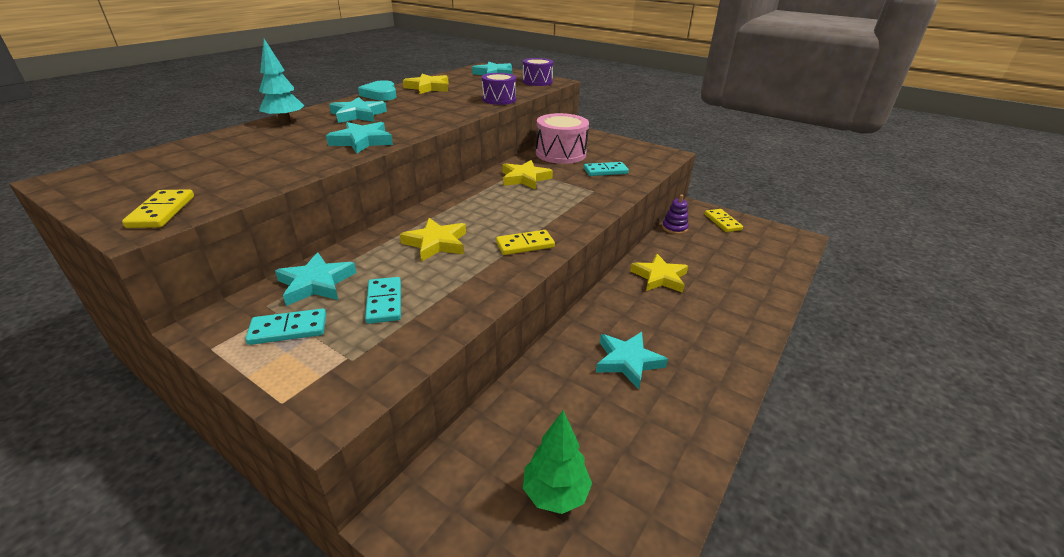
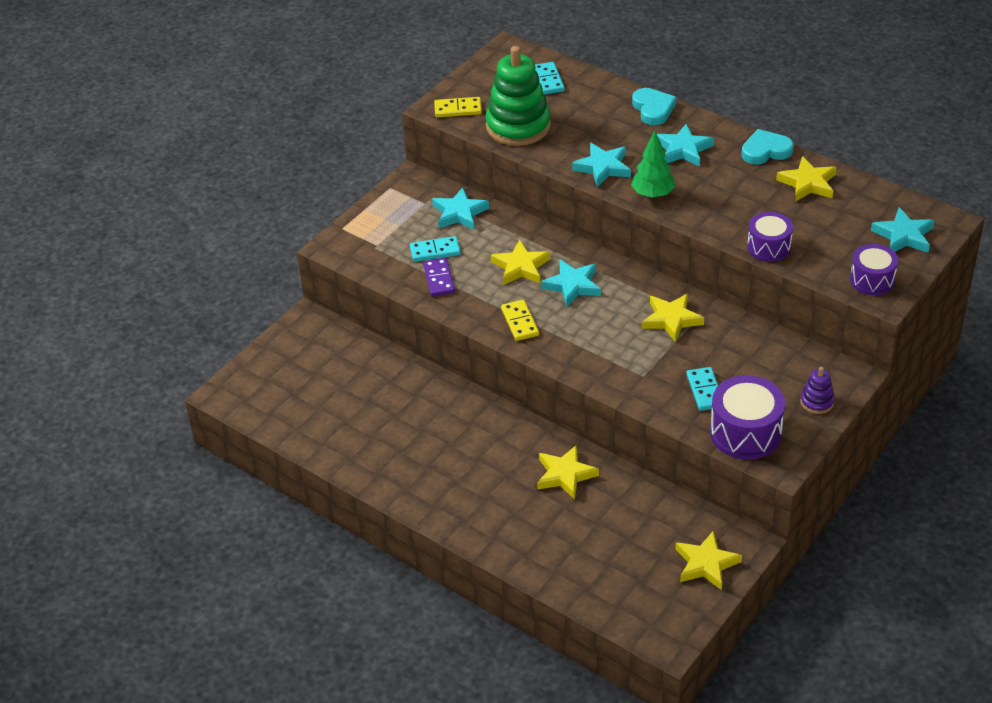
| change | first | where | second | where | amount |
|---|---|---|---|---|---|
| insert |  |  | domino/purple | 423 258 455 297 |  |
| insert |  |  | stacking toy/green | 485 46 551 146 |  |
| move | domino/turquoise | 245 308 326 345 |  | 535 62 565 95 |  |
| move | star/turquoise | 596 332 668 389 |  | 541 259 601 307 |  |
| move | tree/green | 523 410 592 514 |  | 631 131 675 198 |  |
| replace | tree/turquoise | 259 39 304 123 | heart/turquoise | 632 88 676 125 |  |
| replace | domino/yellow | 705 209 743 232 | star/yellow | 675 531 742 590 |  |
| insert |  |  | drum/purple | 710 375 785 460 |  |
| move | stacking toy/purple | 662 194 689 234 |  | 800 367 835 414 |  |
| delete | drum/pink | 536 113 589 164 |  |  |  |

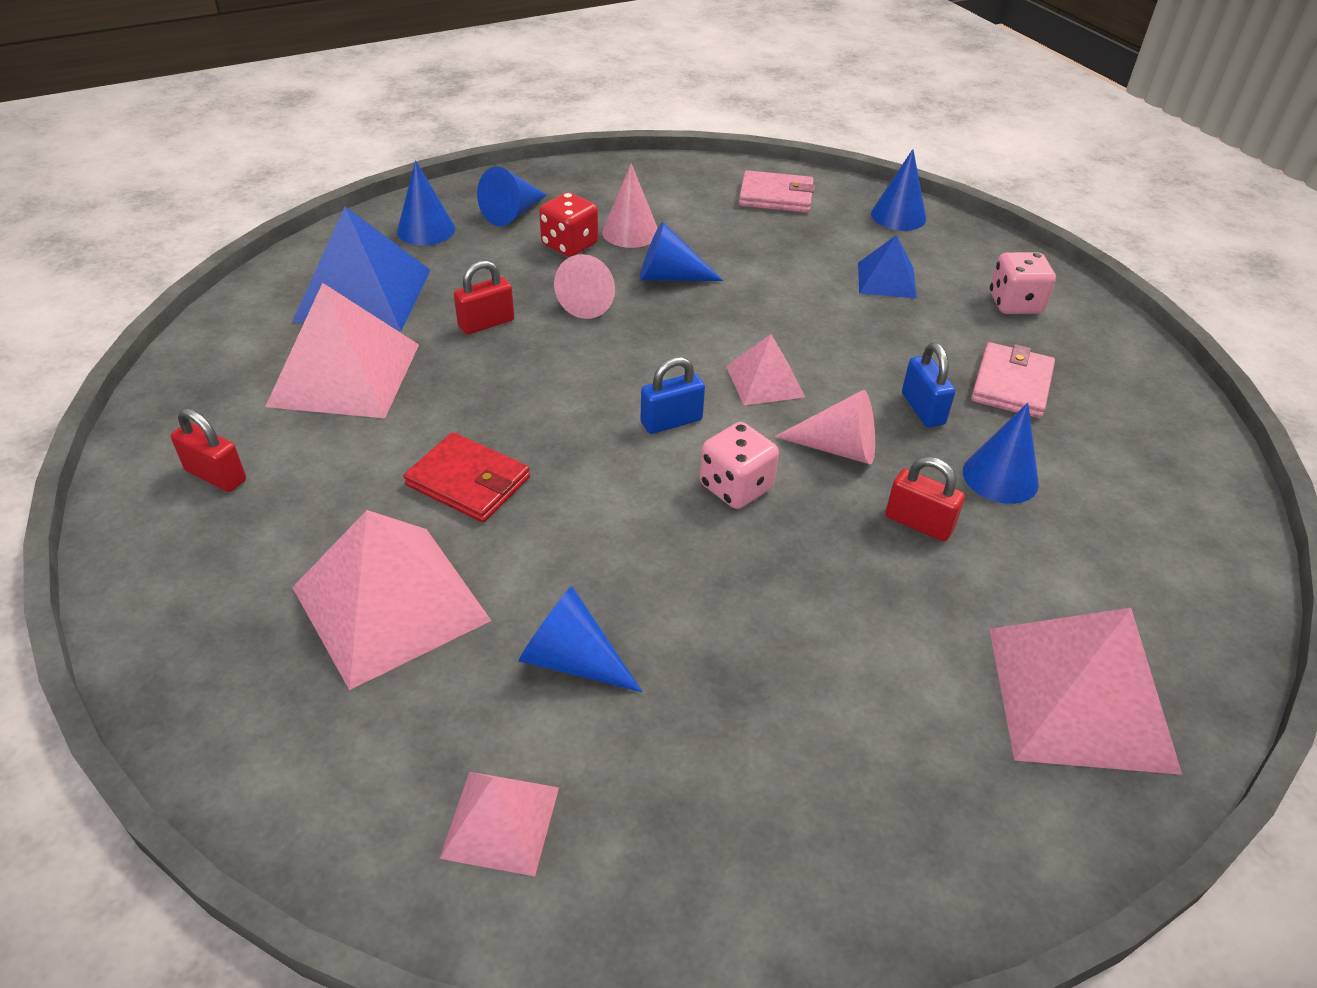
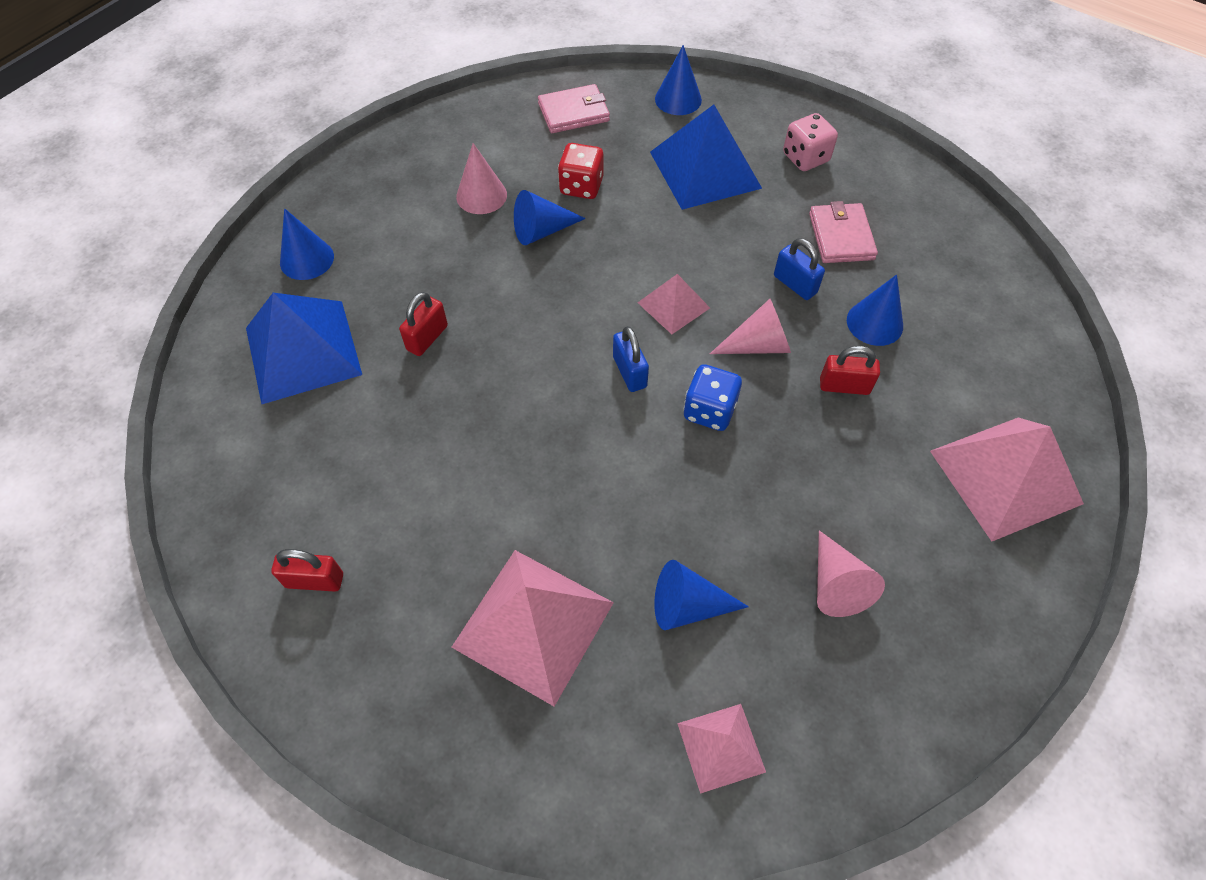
| change | first | where | second | where | amount |
|---|---|---|---|---|---|
| move | dice/red | 539 192 598 257 |  | 558 143 604 199 |  |
| rotate | padlock/blue | 641 357 705 434 |  | 613 326 649 392 | 60 degrees counterclockwise |
| resize | pyramid/blue | 858 235 917 299 |  | 650 105 762 210 | x1.84 |
| recolor | dice/pink | 700 422 779 509 | dice/blue | 684 364 742 431 |  |
| move | cone/pink | 554 254 615 319 |  | 817 530 885 617 |  |
| delete | pyramid/pink | 265 283 419 418 |  |  |  |
| delete | wallet/red | 404 432 530 523 |  |  |  |
| delete | cone/blue | 477 167 547 226 |  |  |  |

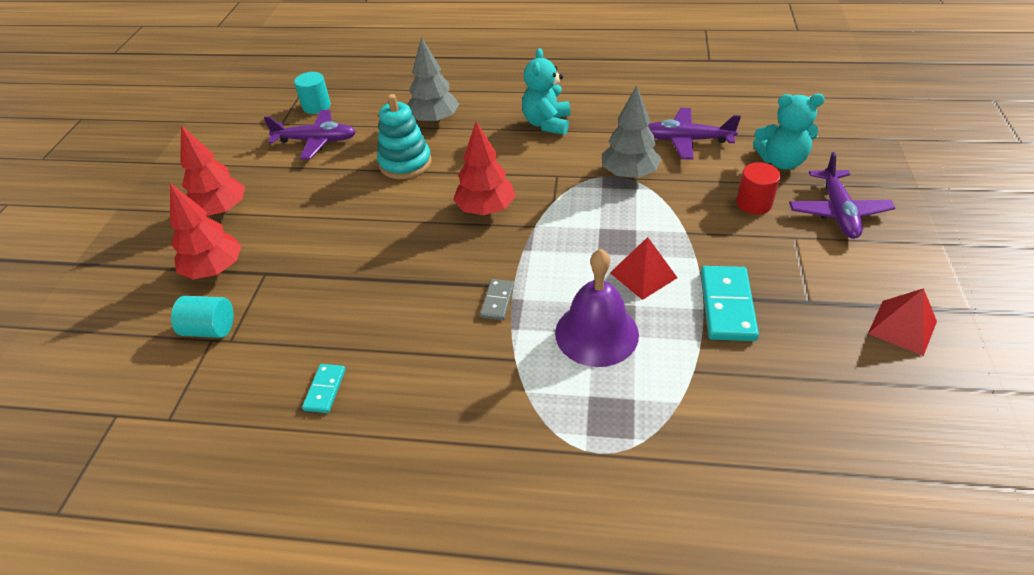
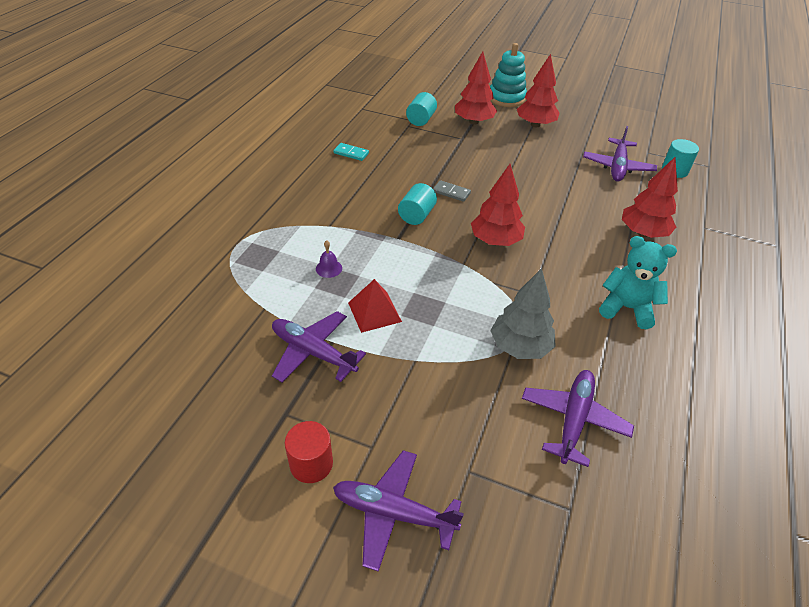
| change | first | where | second | where | amount |
|---|---|---|---|---|---|
| replace | domino/turquoise | 701 266 759 341 | plane/purple | 272 311 366 382 |  |
| move | cylinder/red | 736 162 781 215 |  | 285 421 333 483 |  |
| resize | bell/purple | 555 249 639 367 |  | 316 240 342 278 | x0.41 |
| insert |  |  | cylinder/turquoise | 398 183 437 225 |  |
| move | domino/grey | 480 279 514 320 |  | 433 180 471 202 |  |
| move | stacking toy/turquoise | 377 94 432 179 |  | 490 43 527 107 |  |
| recolor | tree/grey | 407 37 459 124 | tree/red | 622 157 678 238 |  |
| delete | teddy bear/turquoise | 753 94 825 169 |  |  |  |
| delete | pyramid/red | 868 288 937 356 |  |  |  |

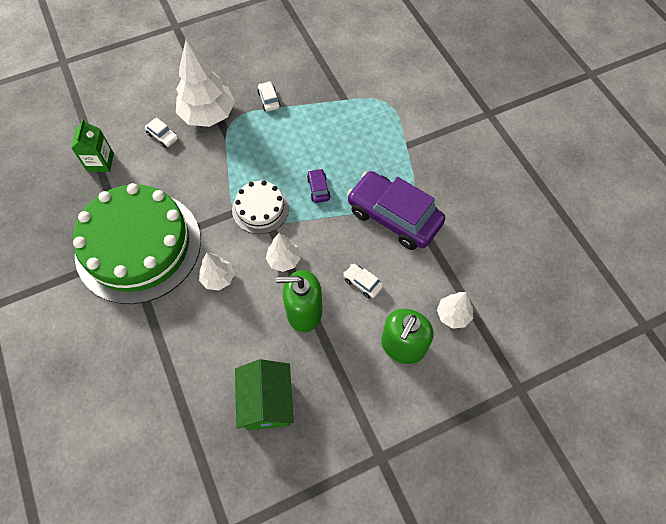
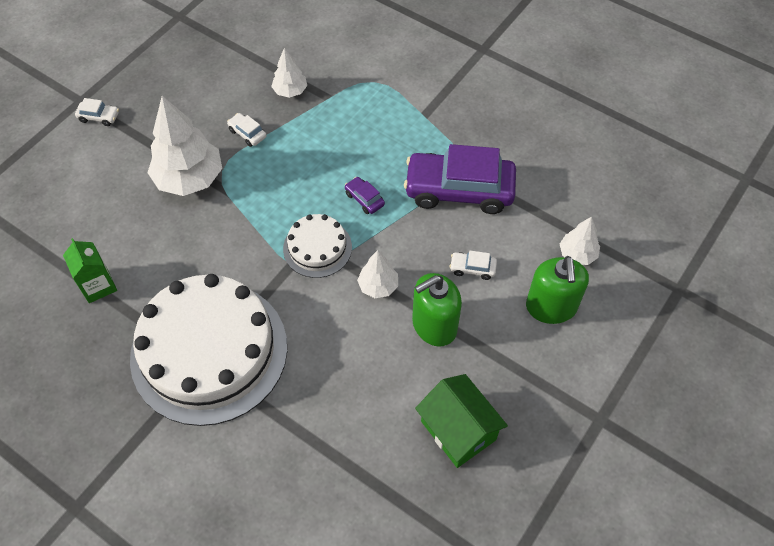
| change | first | where | second | where | amount |
|---|---|---|---|---|---|
| move | car/white | 145 117 178 148 |  | 75 98 119 126 |  |
| recolor | cake/green | 73 183 201 304 | cake/white | 130 274 287 426 |  |
| move | tree/white | 199 253 235 291 |  | 271 48 307 98 |  |

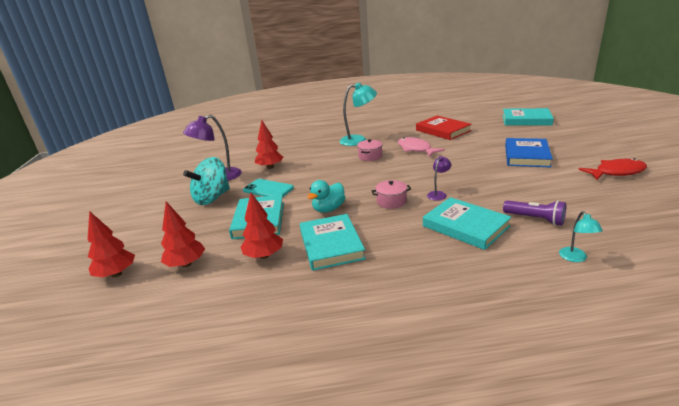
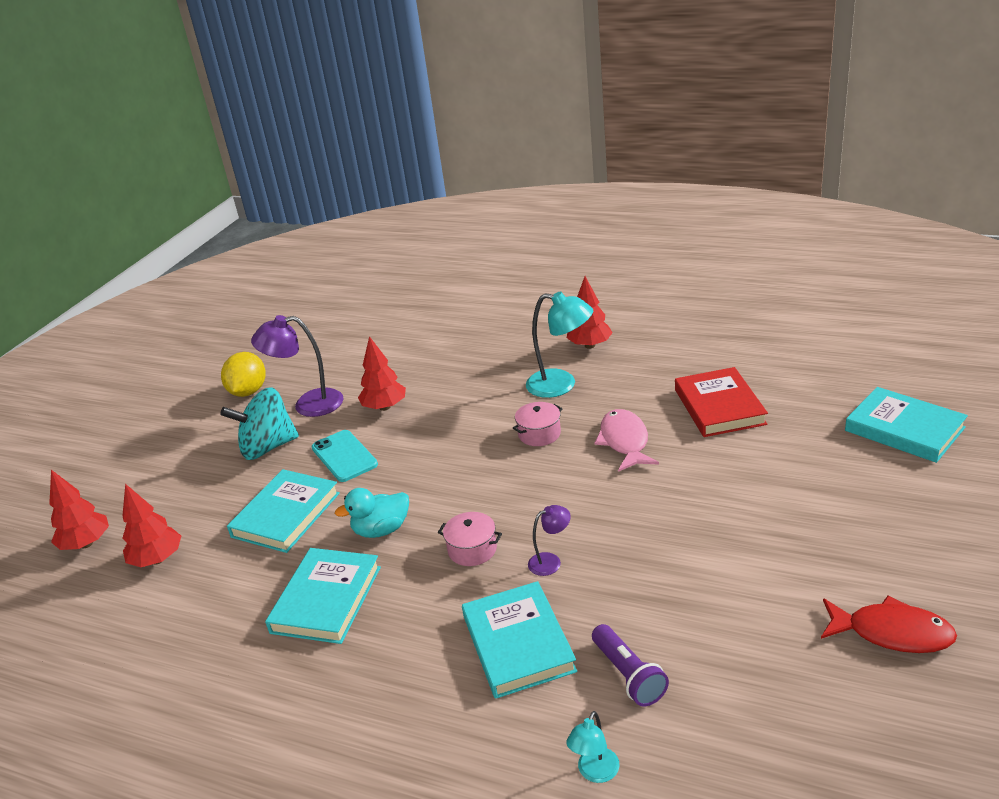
| change | first | where | second | where | amount |
|---|---|---|---|---|---|
| insert |  |  | lemon/yellow | 221 352 266 397 |  |
| move | tree/red | 241 193 283 259 |  | 567 276 613 349 |  |
| delete | book/blue | 505 138 553 167 |  |  |  |

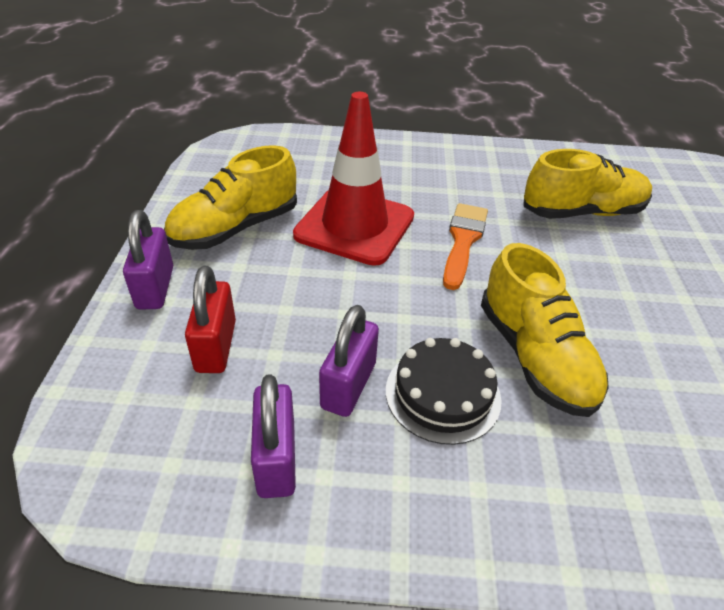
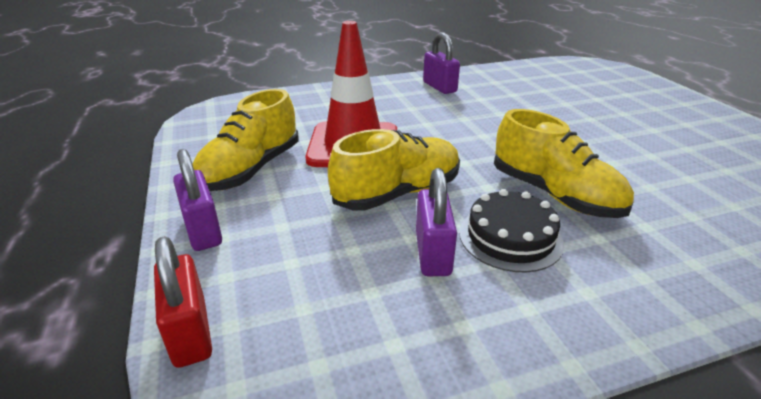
| change | first | where | second | where | amount |
|---|---|---|---|---|---|
| move | padlock/red | 185 266 236 373 |  | 154 236 212 368 |  |
| move | shoe/yellow | 523 149 652 219 |  | 328 129 460 211 |  |
| move | padlock/purple | 251 374 296 498 |  | 423 32 460 94 |  |
| delete | brush/orange | 443 203 488 290 |  |  |  |

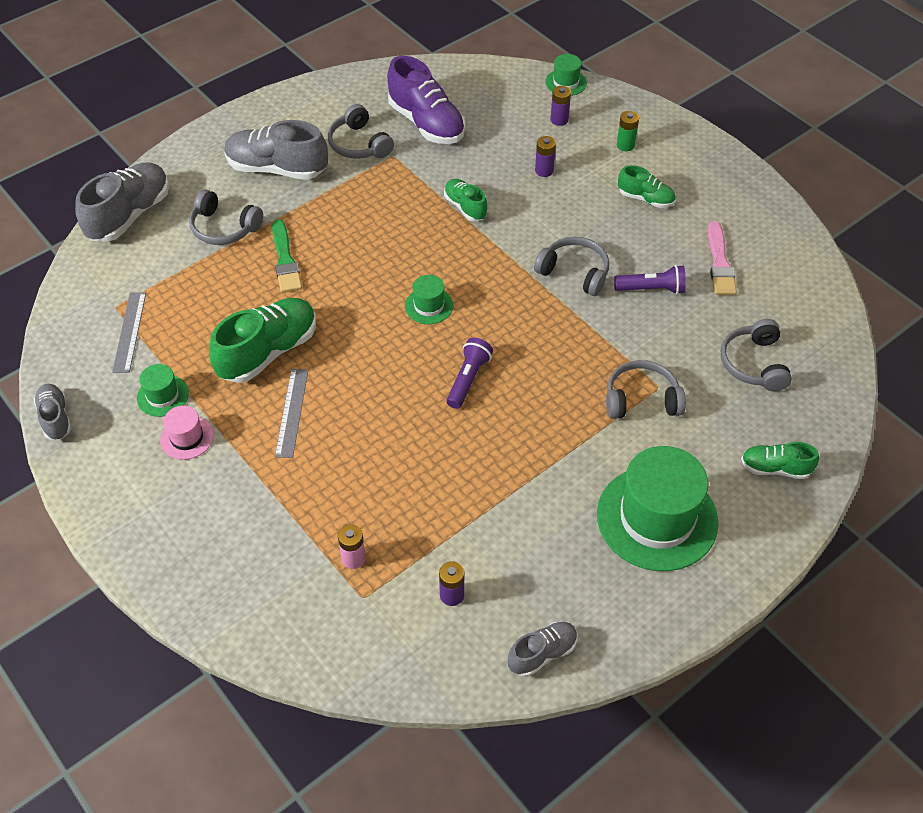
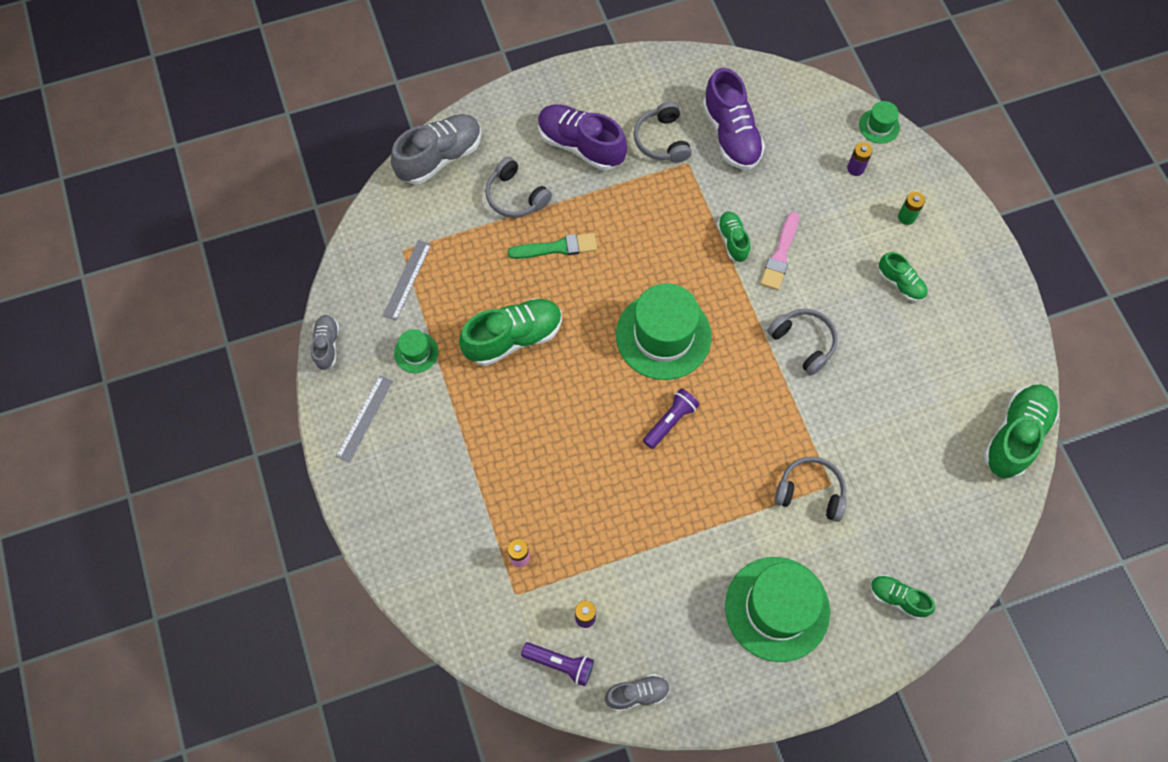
| change | first | where | second | where | amount |
|---|---|---|---|---|---|
| move | ruler/grey | 275 369 308 458 |  | 336 375 393 463 |  |
| rotate | brush/green | 272 219 302 293 |  | 508 233 597 259 | 105 degrees counterclockwise |
| move | flashlight/purple | 614 265 686 294 |  | 521 642 594 686 |  |
| recolor | shoe/grey | 224 120 328 180 | shoe/purple | 538 104 627 171 |  |
| resize | hat/green | 405 275 453 324 |  | 616 283 711 380 | x2.18 |
| move | brush/pink | 708 221 737 295 |  | 760 212 799 290 |  |
| insert |  |  | shoe/green | 983 384 1059 478 |  |
| delete | hat/pink | 160 406 214 460 |  |  |  |
| delete | battery/purple | 535 136 556 177 |  |  |  |
| delete | headphones/grey | 721 319 792 391 |  |  |  |

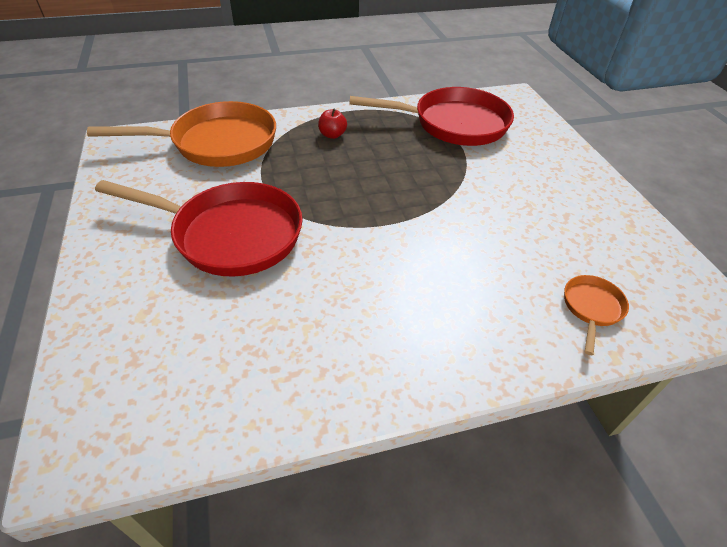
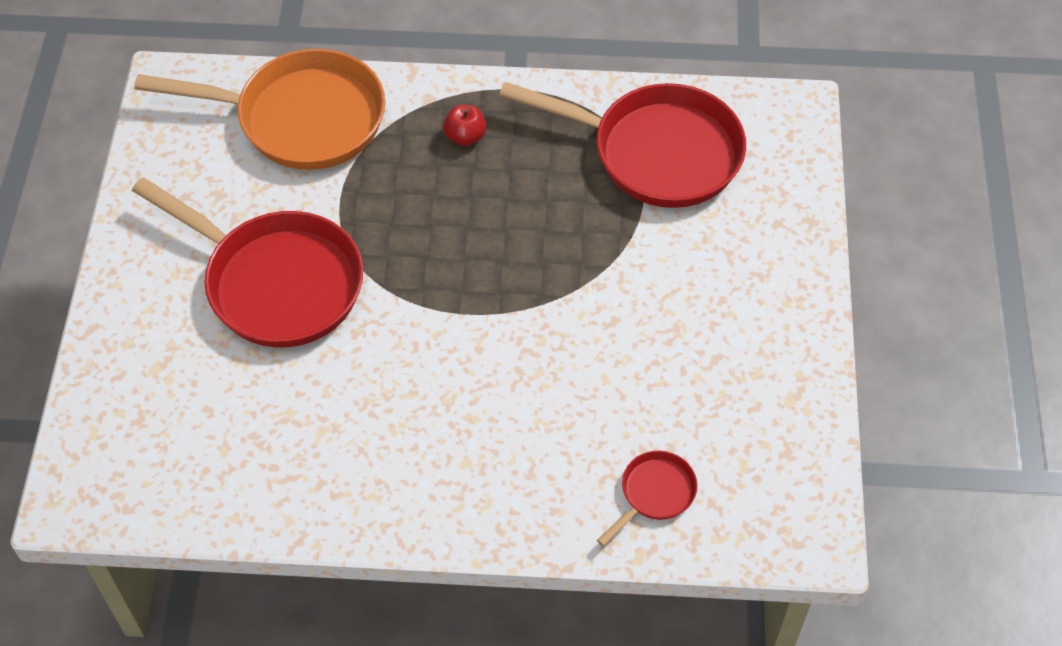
| change | first | where | second | where | amount |
|---|---|---|---|---|---|
| recolor | pan/orange | 564 275 629 355 | pan/red | 597 451 697 547 |  |

